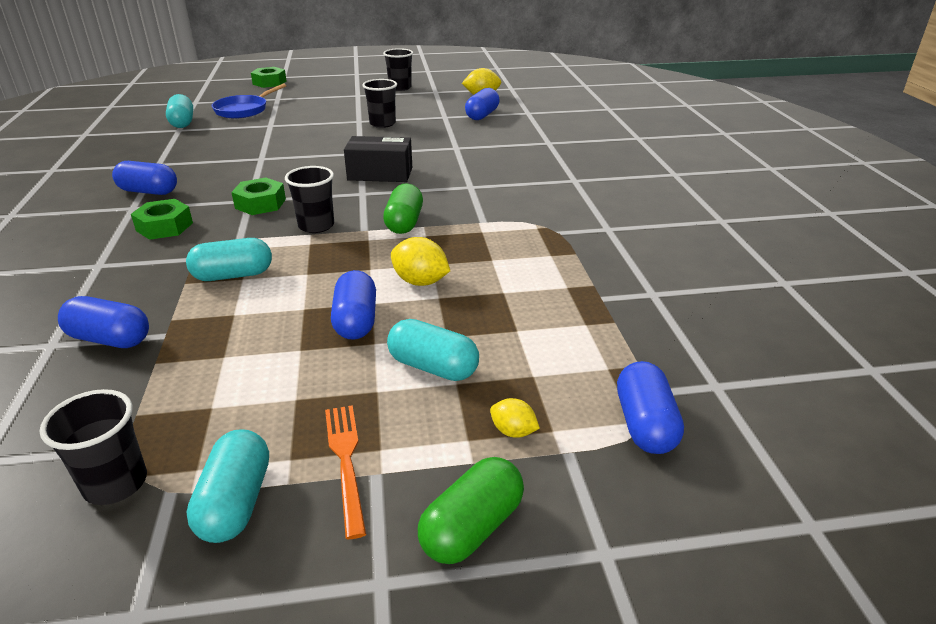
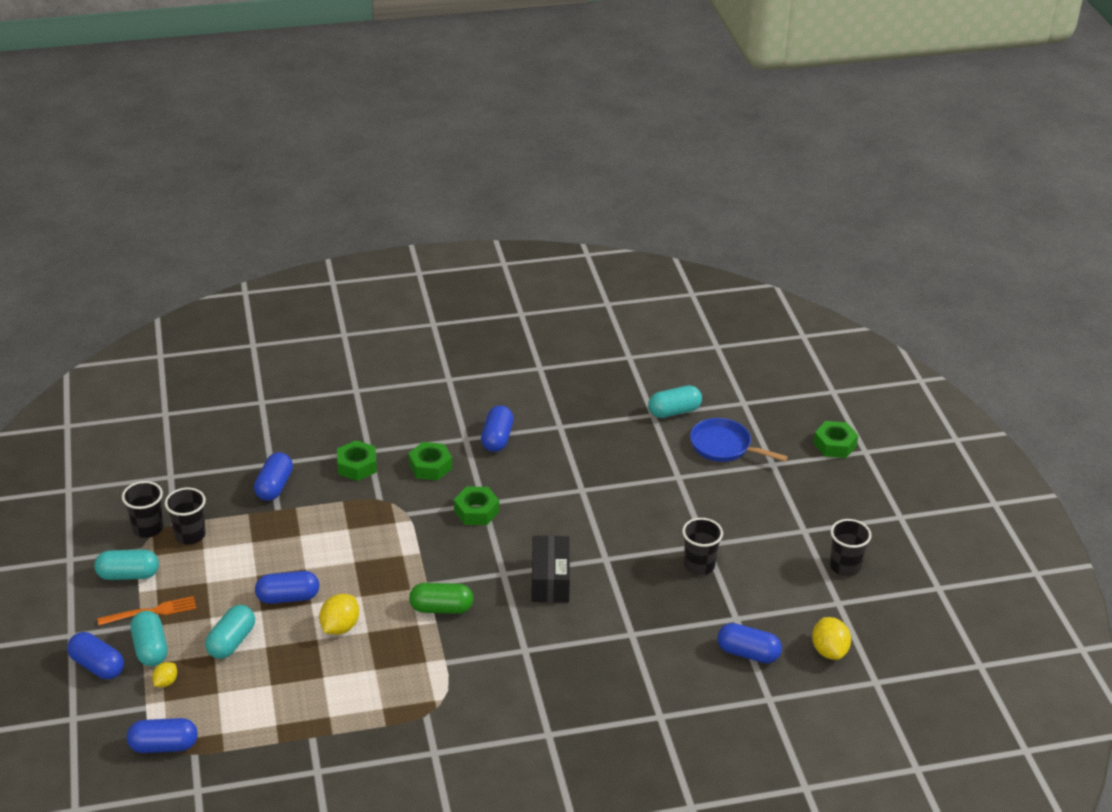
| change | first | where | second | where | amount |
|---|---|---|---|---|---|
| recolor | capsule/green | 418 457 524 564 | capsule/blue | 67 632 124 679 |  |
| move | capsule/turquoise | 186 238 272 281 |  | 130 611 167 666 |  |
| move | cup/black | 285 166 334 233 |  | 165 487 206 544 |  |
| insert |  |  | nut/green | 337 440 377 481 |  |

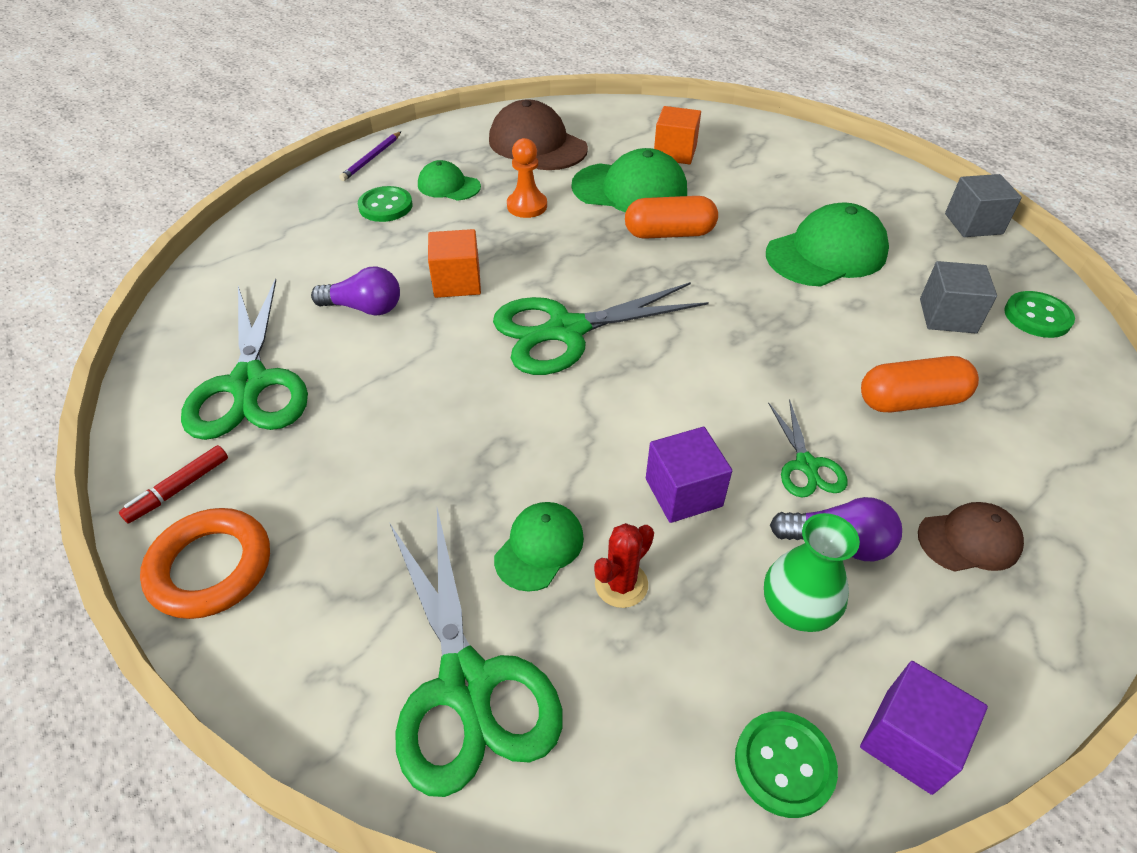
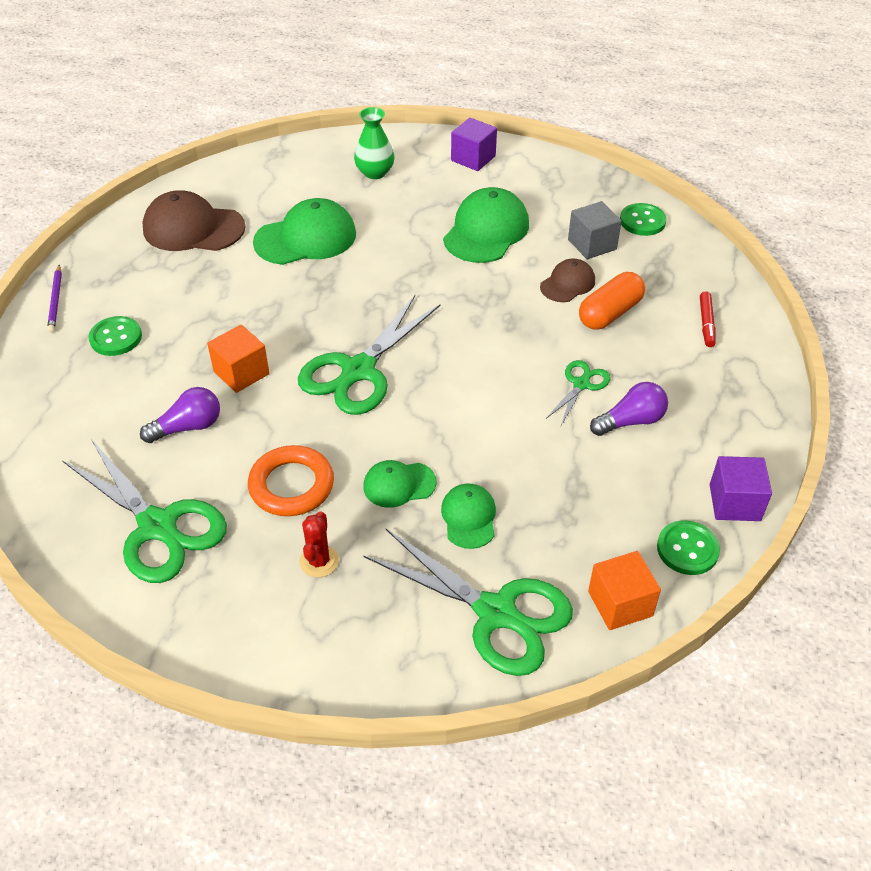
| change | first | where | second | where | amount |
|---|---|---|---|---|---|
| move | ring/orange | 140 508 270 619 |  | 248 445 334 516 |  |
| move | cactus/red | 594 523 654 608 |  | 299 512 339 577 |  |
| move | vase/green | 764 513 860 632 |  | 354 107 394 179 |  |
| move | cap/green | 418 160 481 201 |  | 363 460 437 508 |  |
| move | cube/purple | 646 427 732 523 |  | 451 118 497 171 |  |
| move | cap/brown | 918 502 1024 572 |  | 540 259 595 302 |  |
| rotate | scissors/green | 768 399 848 498 |  | 546 360 611 426 | 105 degrees counterclockwise |
| move | cube/orange | 654 106 701 165 |  | 588 551 661 630 |  |
| move | marker/red | 119 445 228 523 |  | 700 291 716 347 |  |
| delete | pawn/orange | 507 138 547 218 |  |  |  |
| delete | capsule/orange | 625 196 718 239 |  |  |  |
| delete | cube/grey | 945 174 1022 237 |  |  |  |

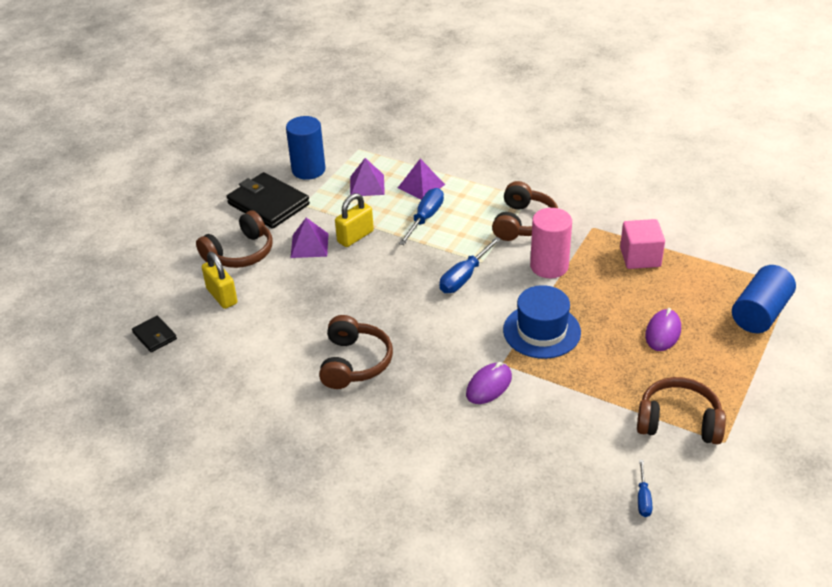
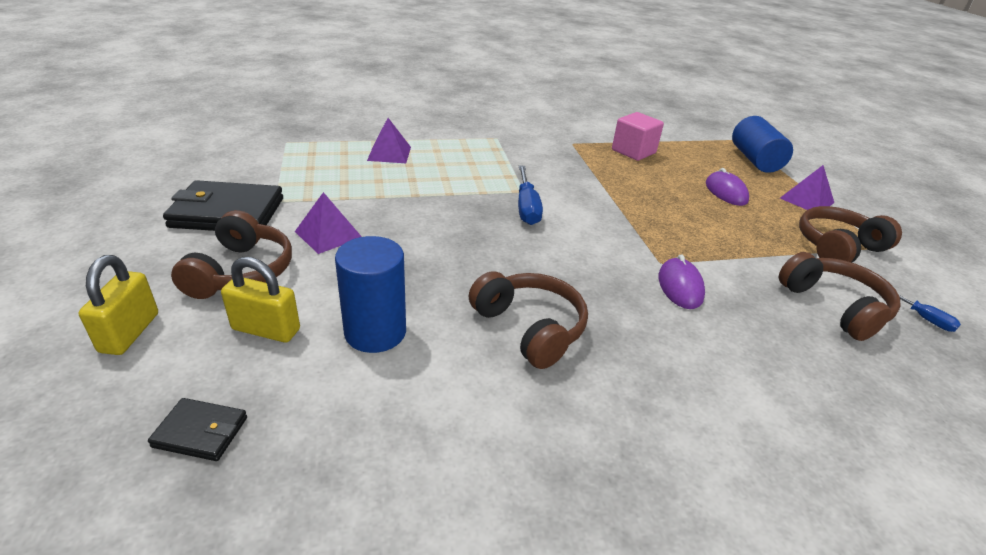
| change | first | where | second | where | amount |
|---|---|---|---|---|---|
| move | padlock/yellow | 335 193 374 247 |  | 78 255 158 355 |  |
| move | cylinder/blue | 286 116 326 180 |  | 335 236 406 353 |  |
| move | headphones/brown | 492 181 558 241 |  | 779 252 901 341 |  |
| move | pyramid/purple | 350 158 385 196 |  | 780 165 834 210 |  |
| delete | screwdriver/blue | 399 188 444 245 |  |  |  |
| delete | hat/blue | 503 285 581 359 |  |  |  |
| delete | cylinder/pink | 530 208 572 278 |  |  |  |

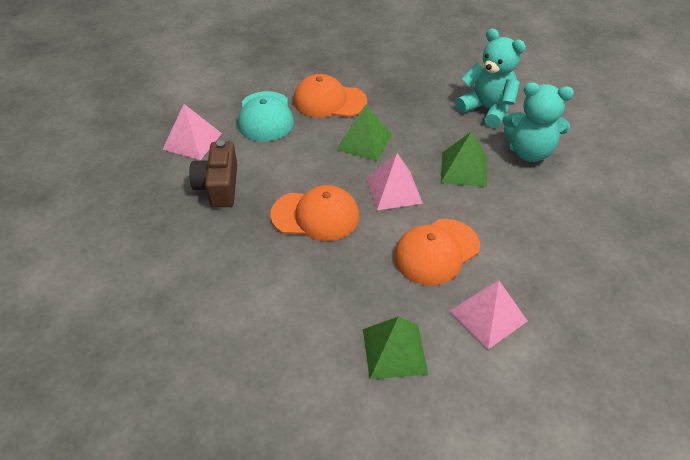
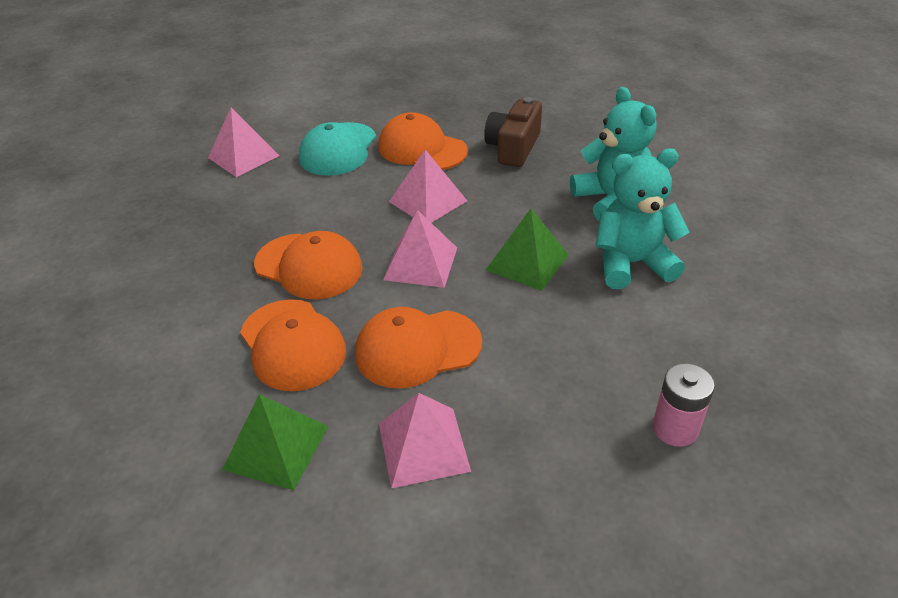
| change | first | where | second | where | amount |
|---|---|---|---|---|---|
| insert |  |  | cap/orange | 240 299 346 391 |  |
| recolor | pyramid/green | 336 104 392 161 | pyramid/pink | 389 150 467 223 |  |
| move | camera/brown | 189 140 237 208 |  | 484 97 542 167 |  |
| rotate | teddy bear/turquoise | 503 82 574 162 |  | 596 148 690 289 | 135 degrees clockwise |
| insert |  |  | battery/pink | 653 363 715 447 |  |

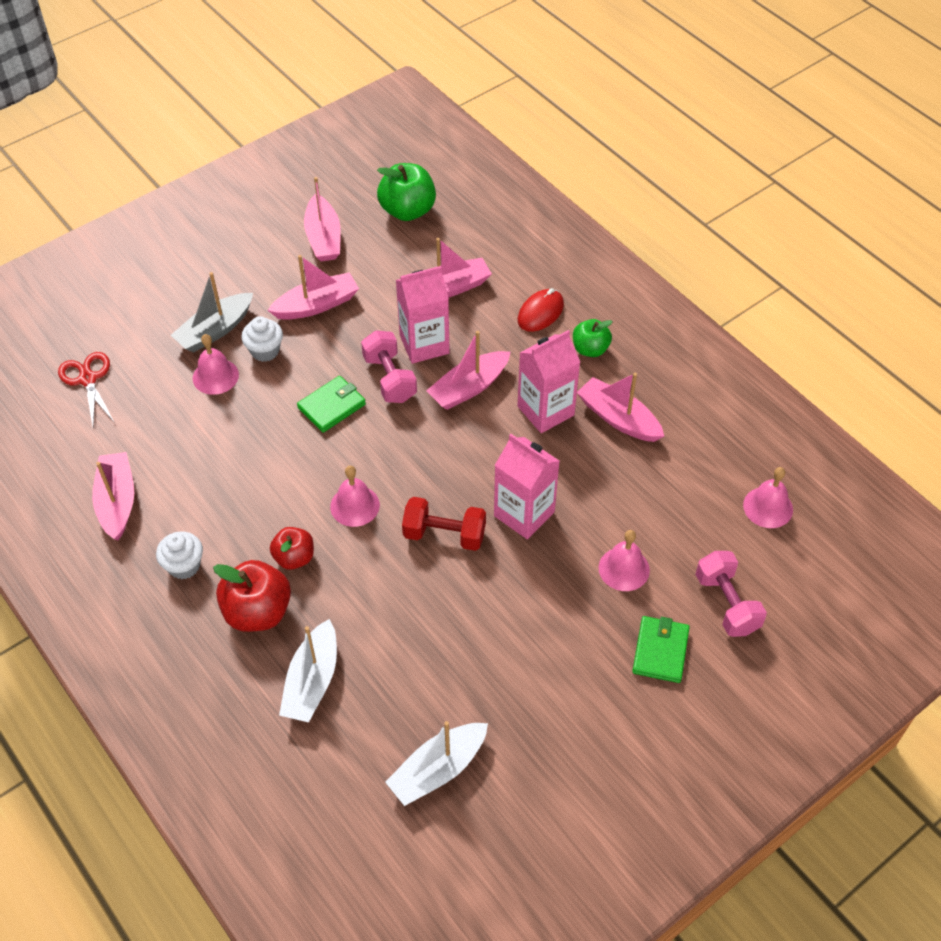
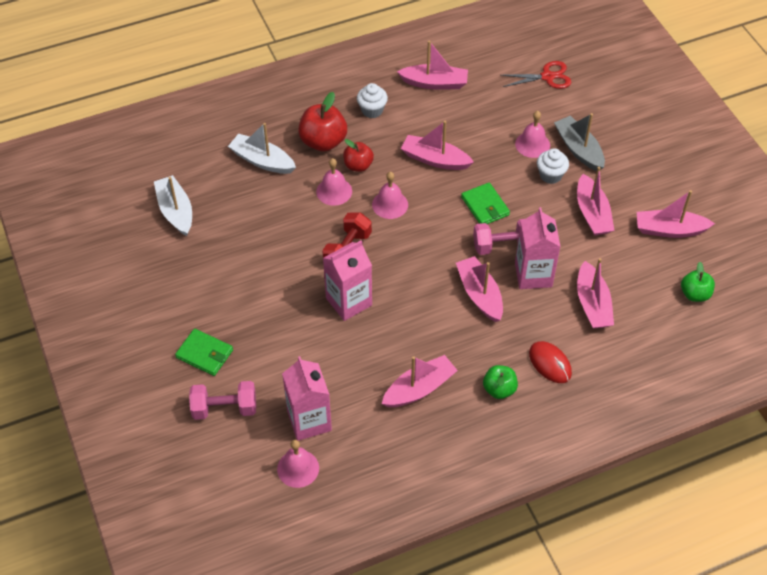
| change | first | where | second | where | amount |
|---|---|---|---|---|---|
| move | carton/pink | 517 330 580 433 |  | 282 356 332 441 |  |
| move | bell/pink | 599 530 650 591 |  | 316 158 352 206 |  |
| insert |  |  | boat/pink | 401 121 474 170 |  |
| resize | apple/green | 377 163 436 221 |  | 681 262 715 302 | x0.62 |

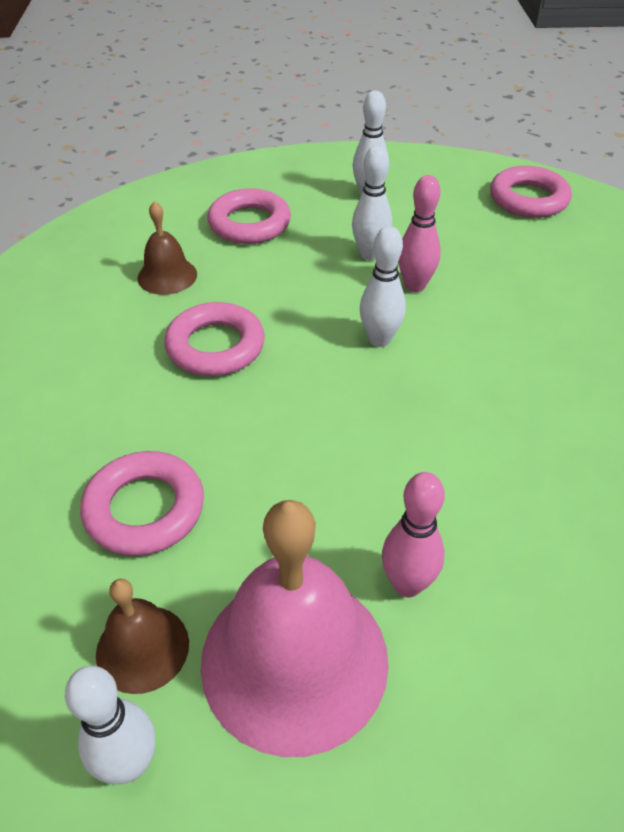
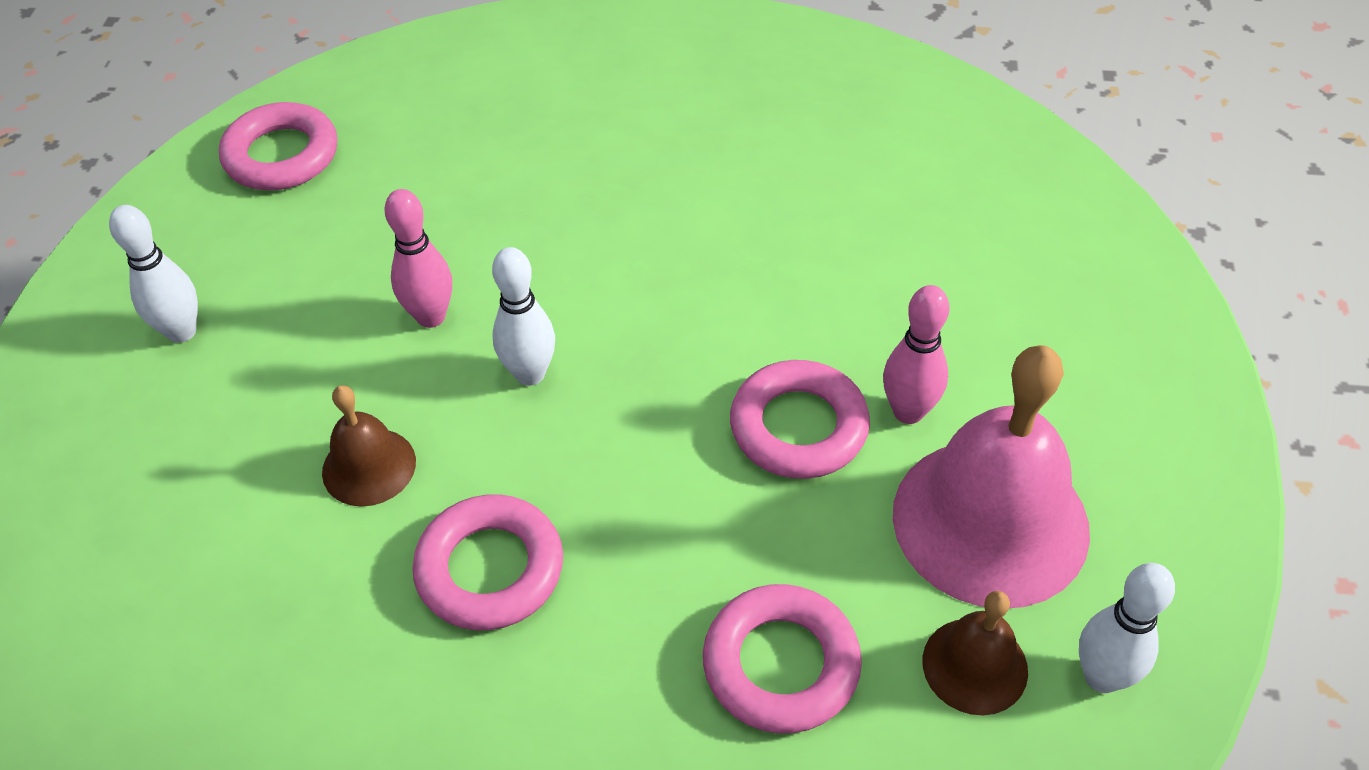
| change | first | where | second | where | amount |
|---|---|---|---|---|---|
| move | bell/brown | 137 201 197 295 |  | 322 385 416 507 |  |
| move | ring/pink | 207 188 291 244 |  | 730 360 870 479 |  |
| delete | bowling pin/white | 352 146 392 260 |  |  |  |

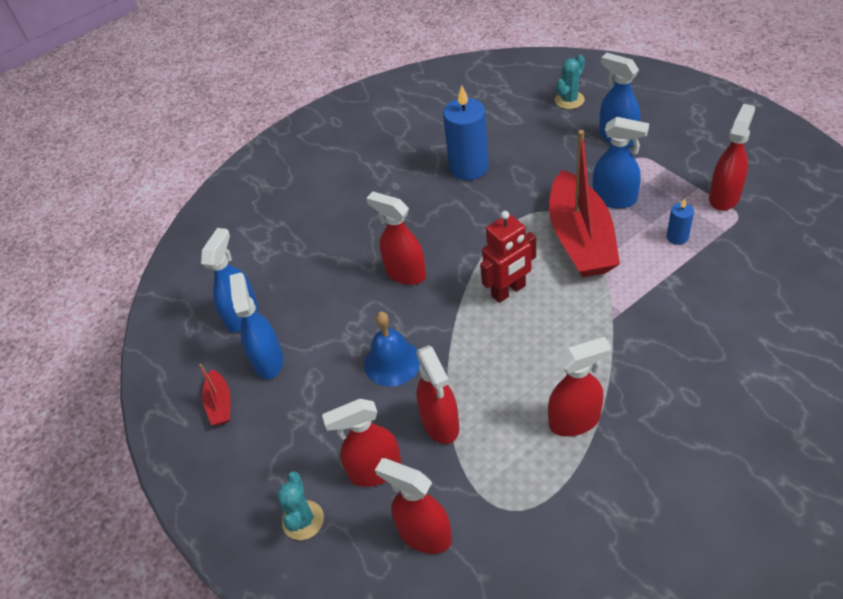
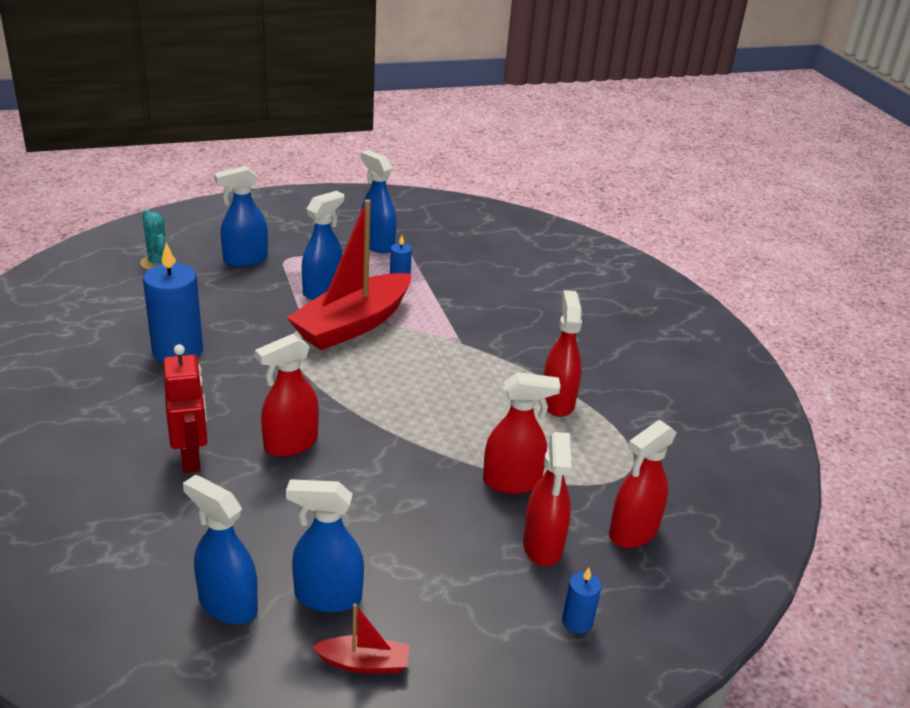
| change | first | where | second | where | amount |
|---|---|---|---|---|---|
| move | robot/red | 480 211 536 303 |  | 163 344 208 473 |  |
| rotate | boat/red | 549 130 620 277 |  | 286 199 411 350 | 120 degrees clockwise |
| recolor | spray bottle/red | 709 103 755 211 | spray bottle/blue | 360 150 396 253 |  |
| replace | cactus/turquoise | 277 471 324 540 | candle/blue | 562 568 602 634 |  |
| delete | bell/blue | 364 312 420 387 |  |  |  |

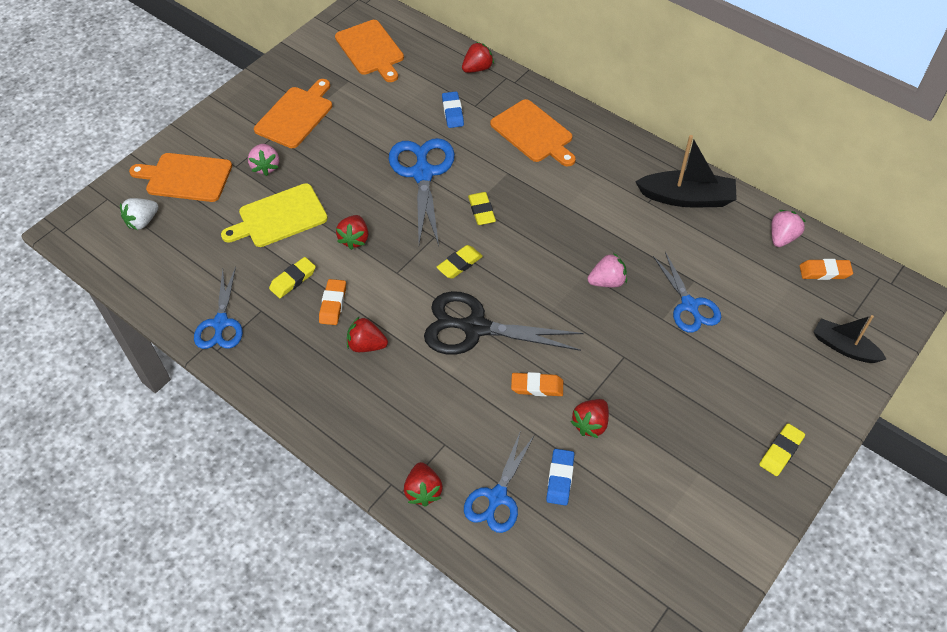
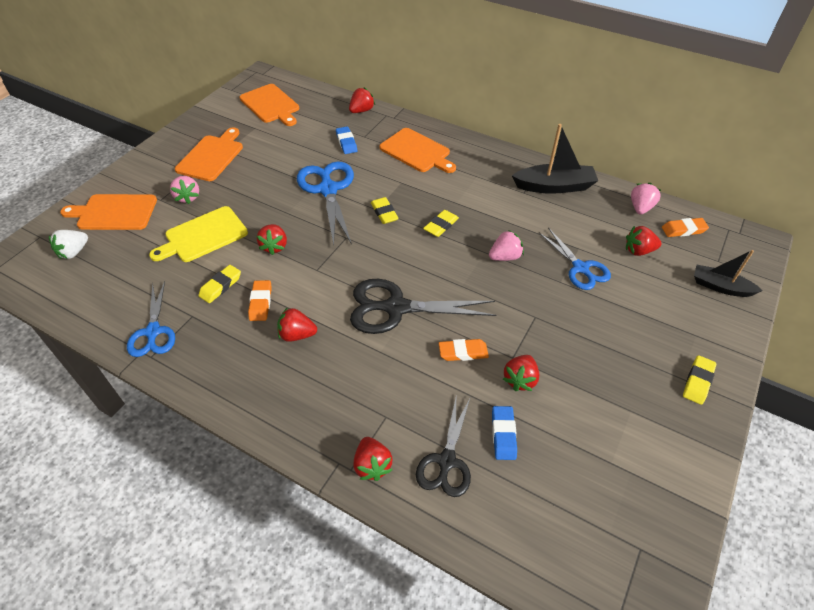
| change | first | where | second | where | amount |
|---|---|---|---|---|---|
| recolor | scissors/blue | 464 433 534 533 | scissors/black | 416 396 471 497 |  |
| move | eraser/yellow | 436 245 483 279 |  | 423 210 459 237 |  |
| insert |  |  | strawberry/red | 626 226 662 256 |  |

